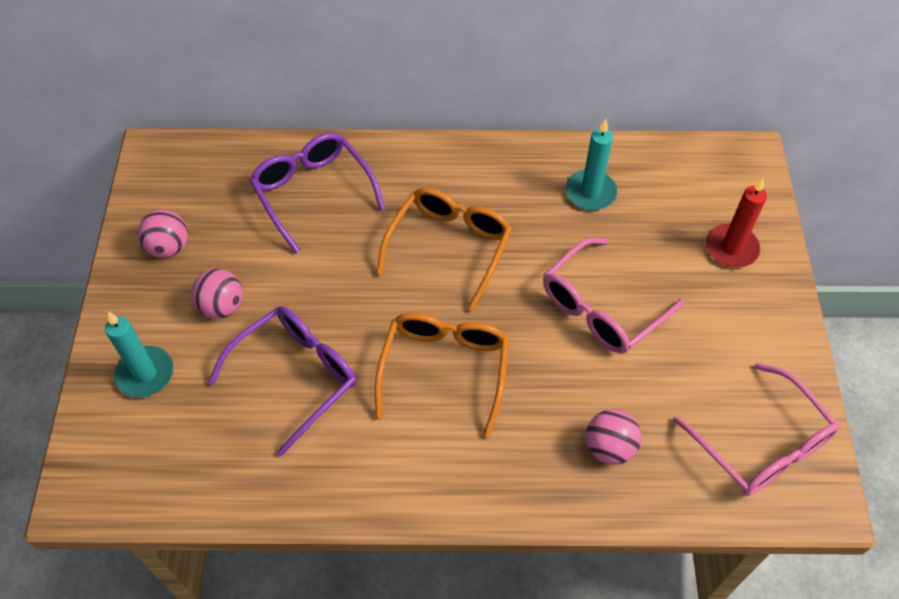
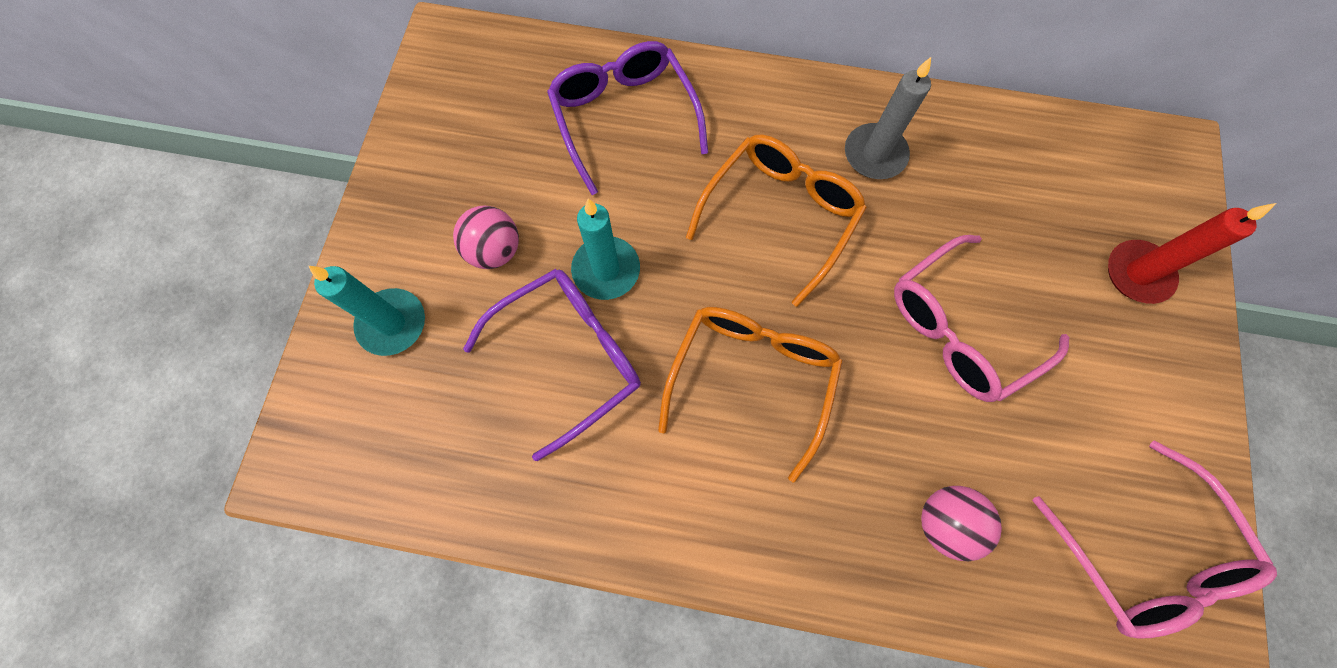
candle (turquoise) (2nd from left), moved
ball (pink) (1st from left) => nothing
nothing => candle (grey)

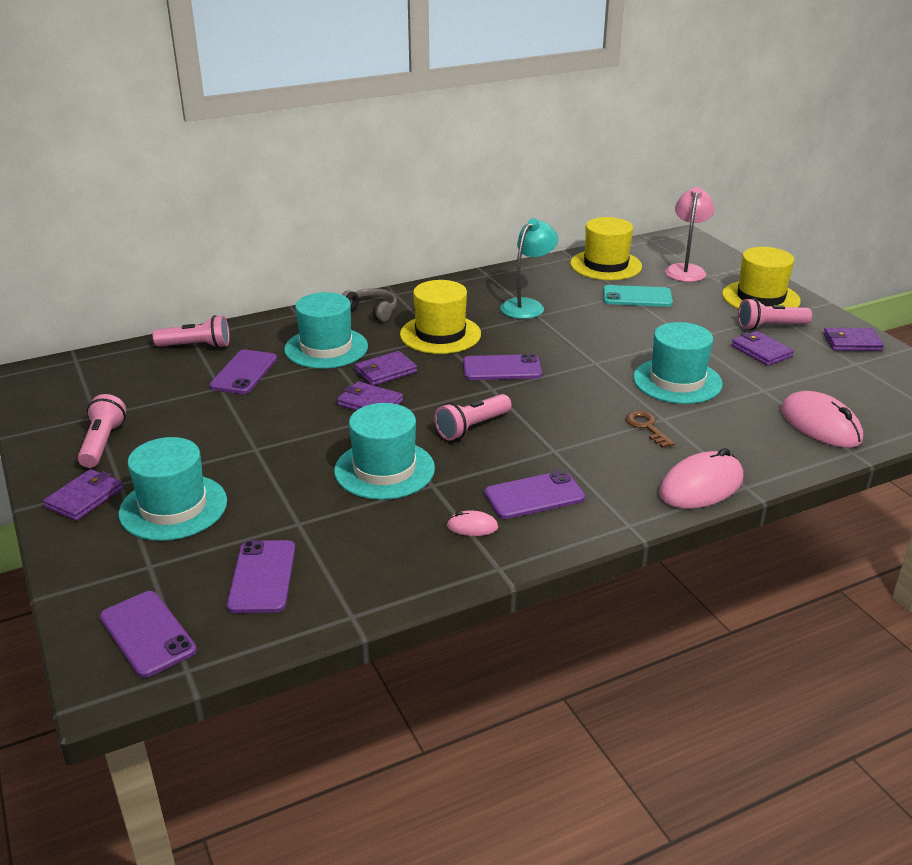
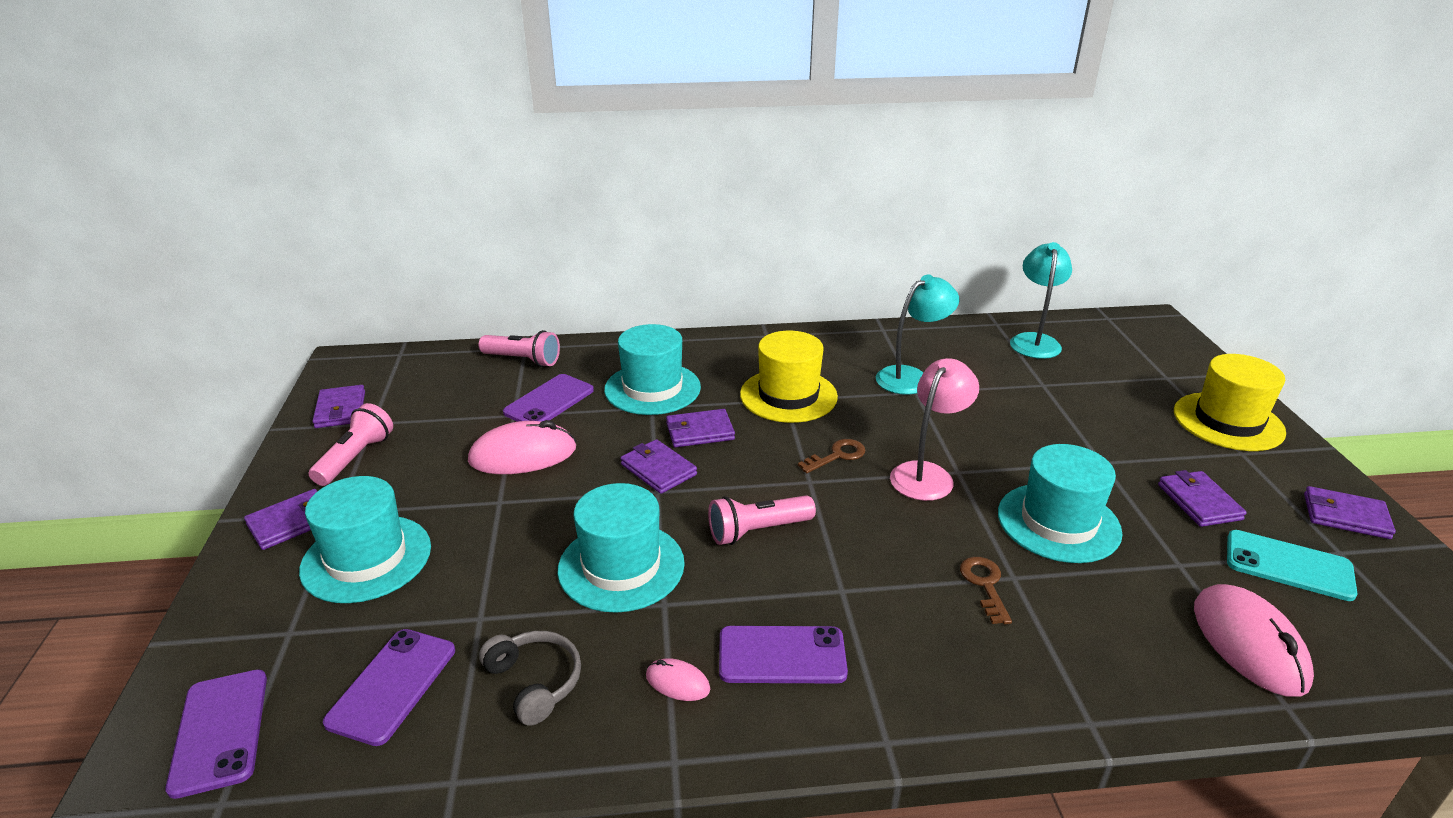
lamp (pink), moved
hat (yellow) (2nd from left) => lamp (turquoise) (2nd from left)
phone (turquoise), moved
headphones (grey), moved
flashlight (pink) (4th from left) => nothing
phone (purple) (4th from left) => key (brown) (1st from left)
mouse (pink) (2nd from left in the first image) => mouse (pink) (1st from left), moved
nothing => wallet (purple) (2nd from left)

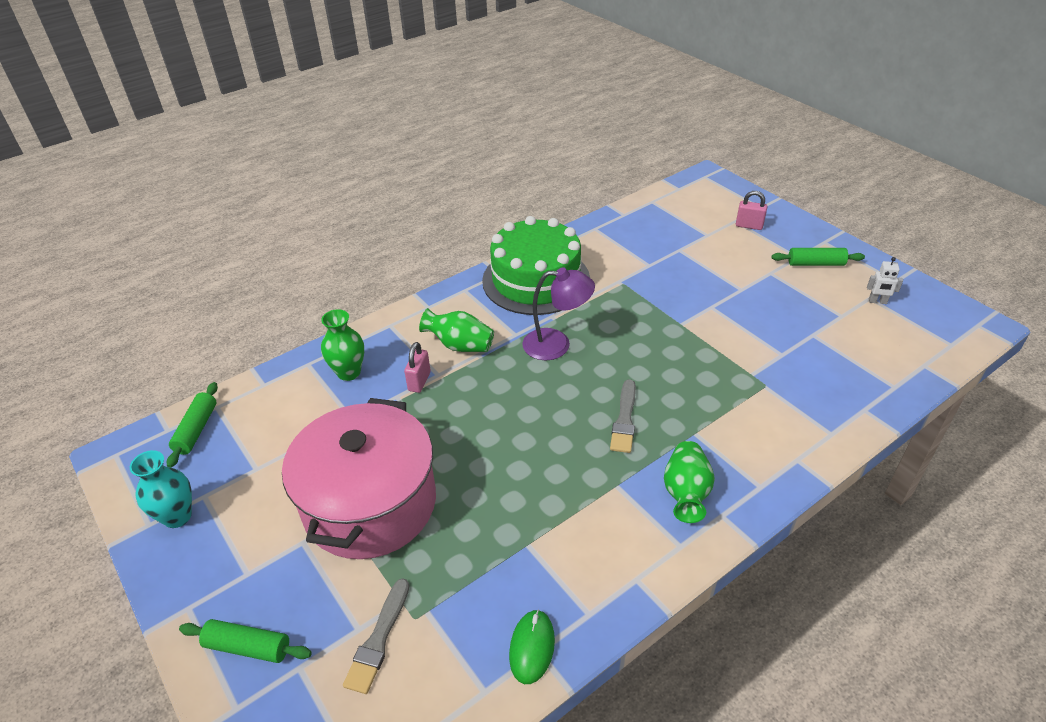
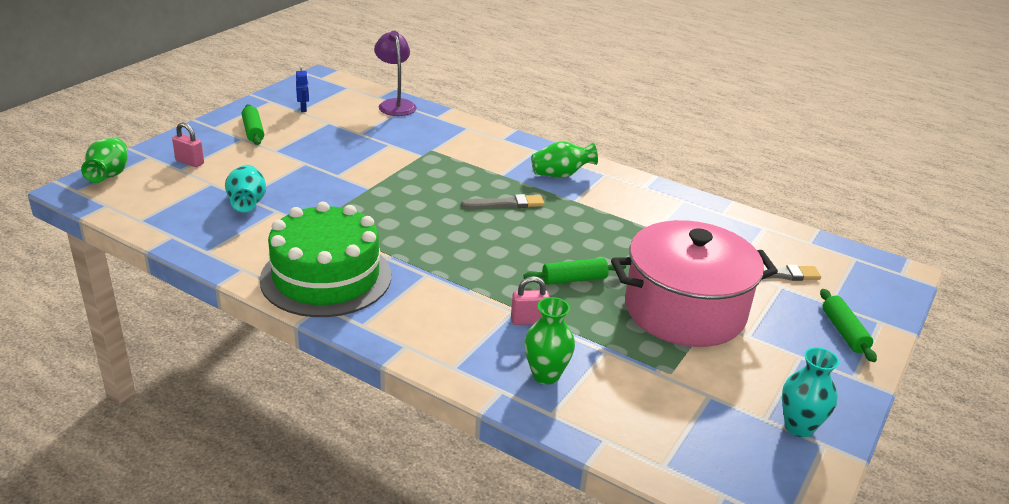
padlock (pink) (2nd from left in the first image) => padlock (pink) (1st from left), 60 degrees counterclockwise
robot (white) => robot (blue)
lamp (purple), moved
vase (green) (2nd from left in the first image) => vase (green) (1st from left), moved
rolling pin (green) (1st from left in the first image) => rolling pin (green) (2nd from left), moved
mouse (green) => nothing
nothing => vase (turquoise) (1st from left)

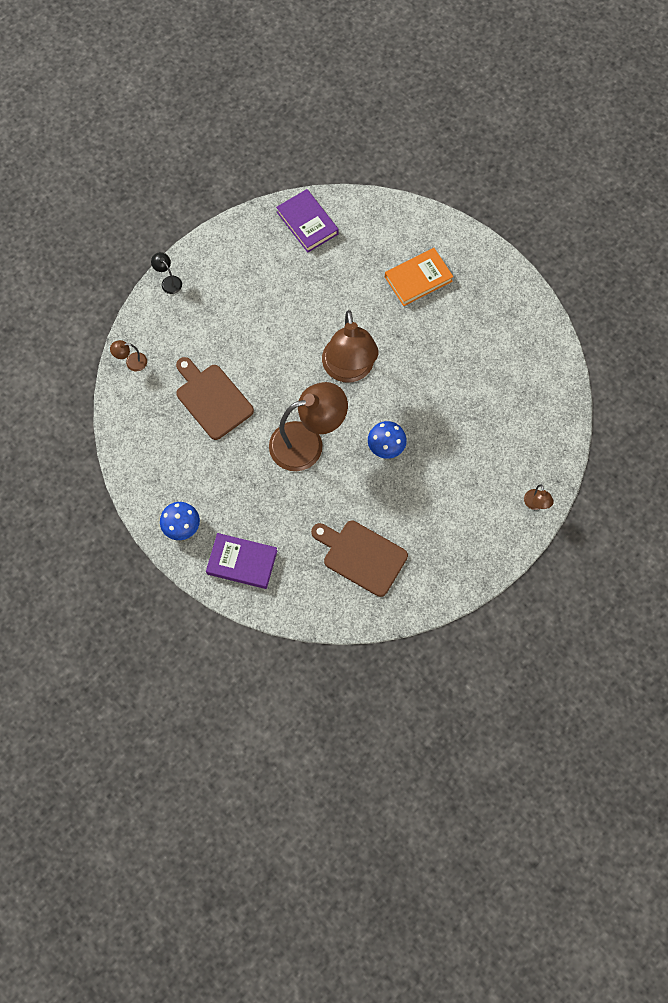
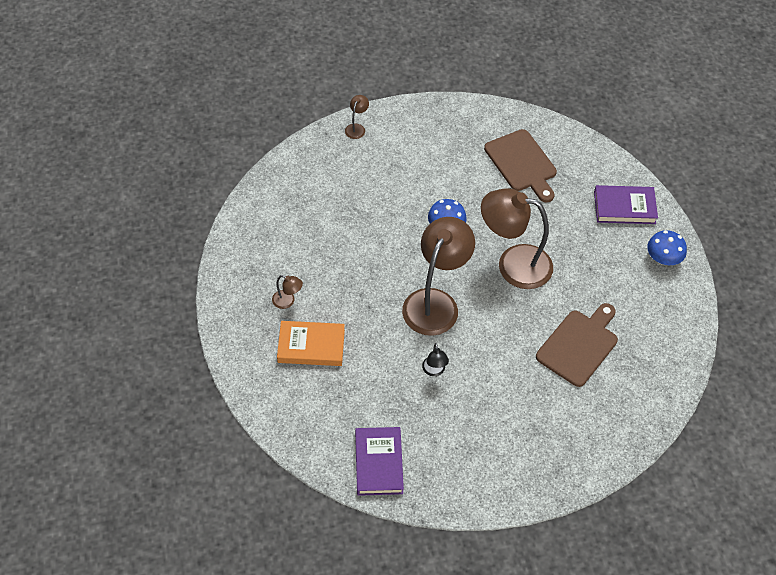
lamp (black), moved
lamp (brown) (1st from left), moved
cutting board (brown) (1st from left in the first image) => cutting board (brown) (2nd from left), 135 degrees counterclockwise
book (purple) (1st from left in the first image) => book (purple) (2nd from left), 45 degrees counterclockwise

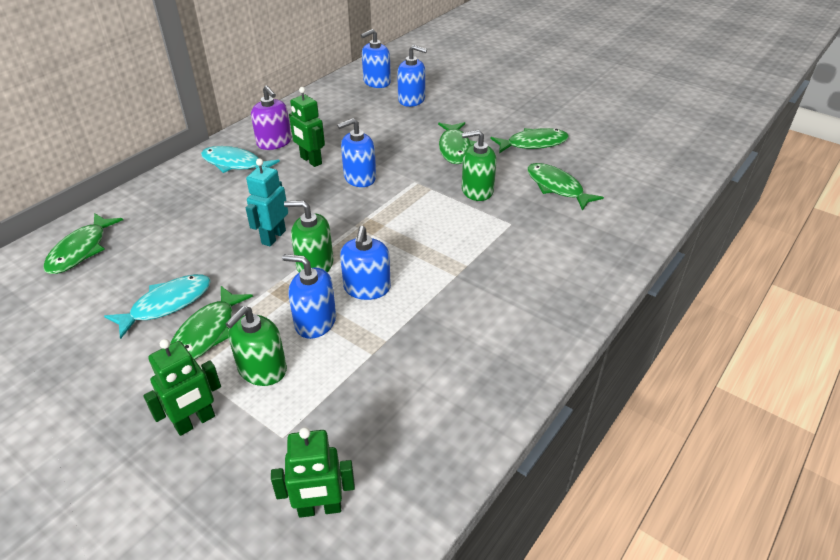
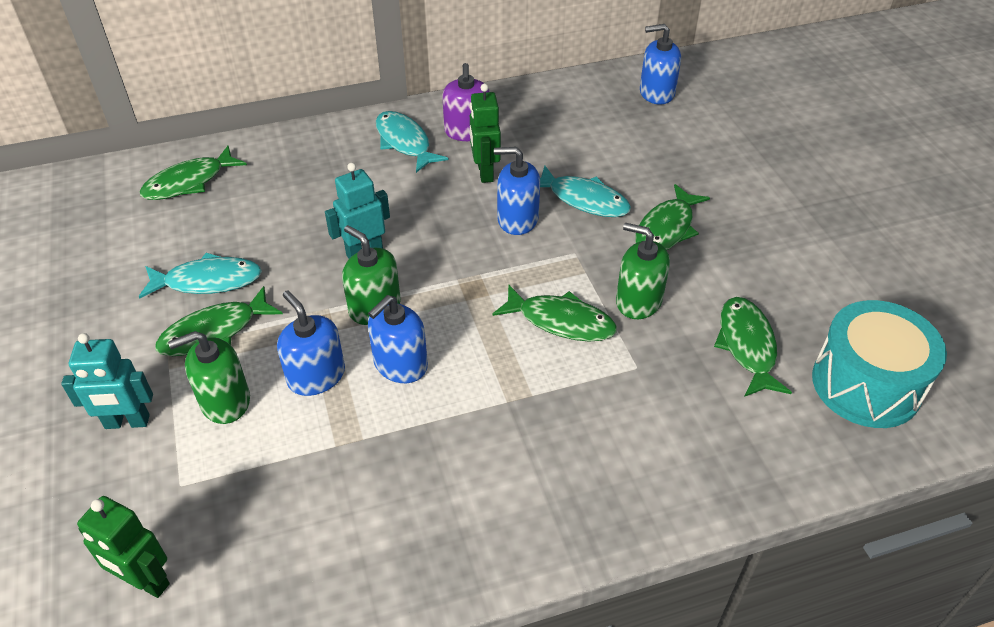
soap dispenser (blue) (5th from left) => nothing
fish (green) (4th from left in the first image) => fish (green) (3rd from left), moved
robot (green) (1st from left) => robot (turquoise) (1st from left)
nothing => fish (turquoise) (3rd from left)
nothing => drum (turquoise)

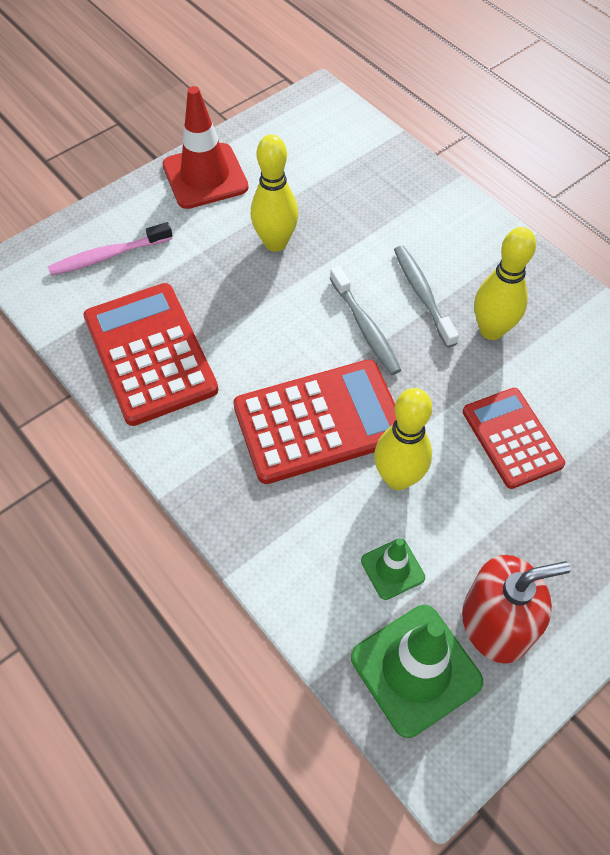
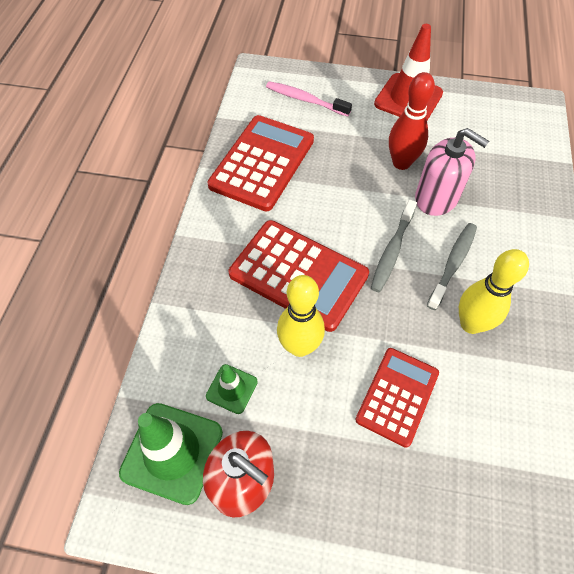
bowling pin (yellow) (1st from left) => bowling pin (red)
nothing => soap dispenser (pink)

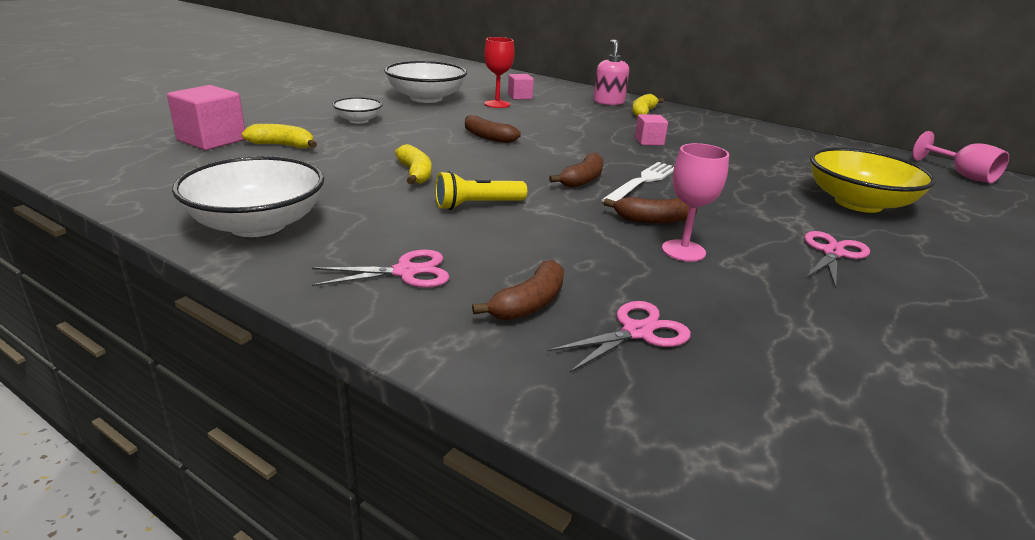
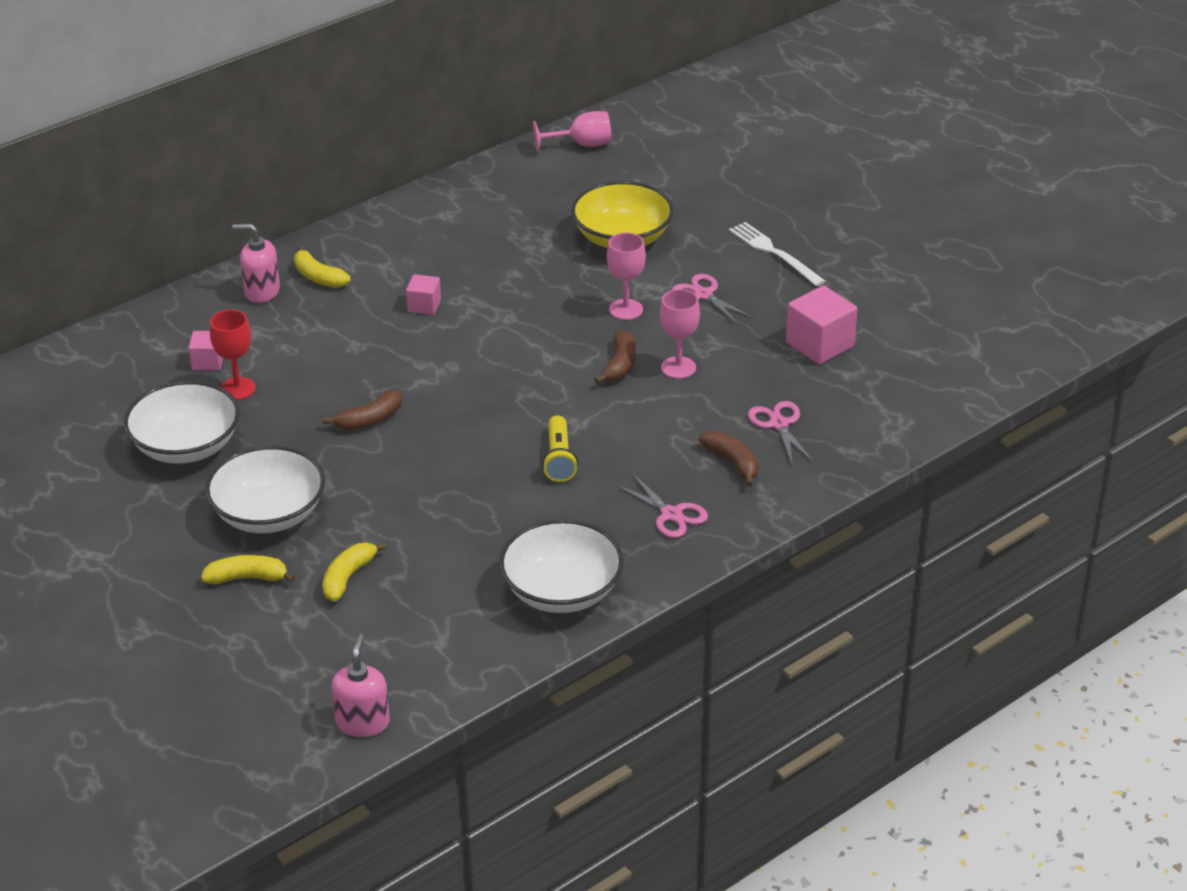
cube (pink) (1st from left in the first image) => cube (pink) (3rd from left), moved
bowl (white) (2nd from left), x1.89
banana (yellow) (2nd from left in the first image) => banana (yellow) (1st from left), moved
banana (brown) (3rd from left) => nothing
fork (white), moved
scissors (pink) (1st from left), 135 degrees clockwise
nothing => goblet (pink) (2nd from left)
nothing => soap dispenser (pink) (2nd from left)

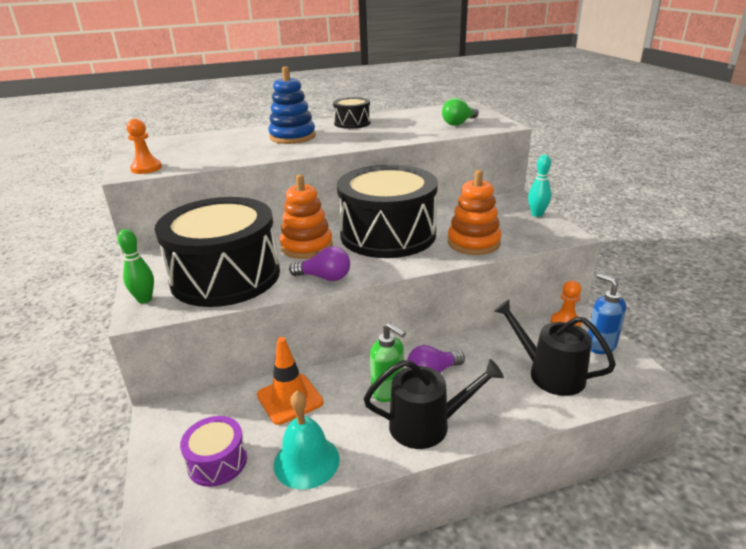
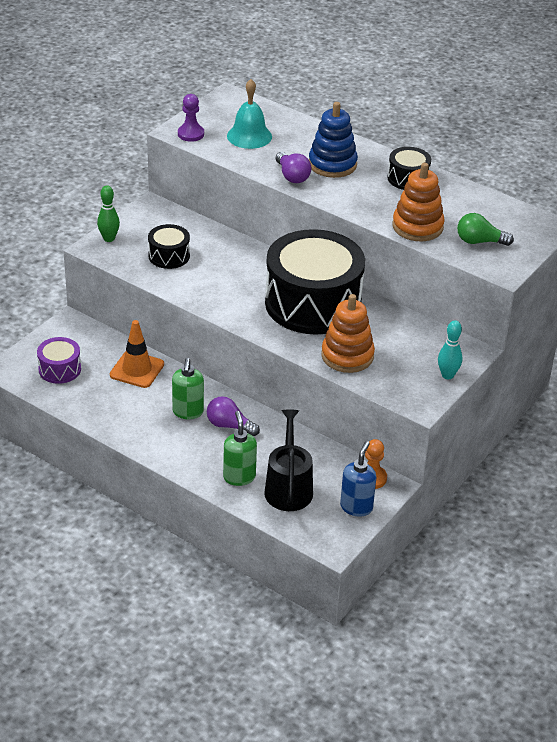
pawn (orange) (1st from left) => pawn (purple)
stacking toy (orange) (1st from left in the first image) => stacking toy (orange) (2nd from left), moved
drum (black) (1st from left), x0.44
light bulb (purple) (1st from left in the first image) => light bulb (purple) (2nd from left), moved
watering can (black) (1st from left) => nothing
bell (turquoise), moved
nothing => soap dispenser (green) (2nd from left)

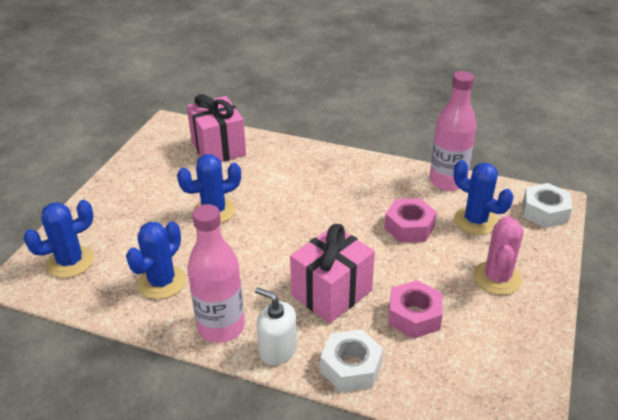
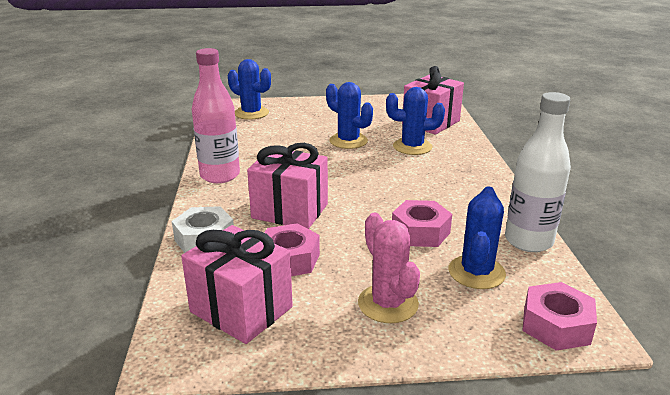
bottle (pink) (2nd from left) => bottle (white)
nut (white) (2nd from left) => nut (pink) (3rd from left)
cactus (pink), 75 degrees clockwise
cactus (blue) (2nd from left in the first image) => cactus (blue) (3rd from left), moved
soap dispenser (white) => nothing
nothing => gift (pink) (1st from left)

